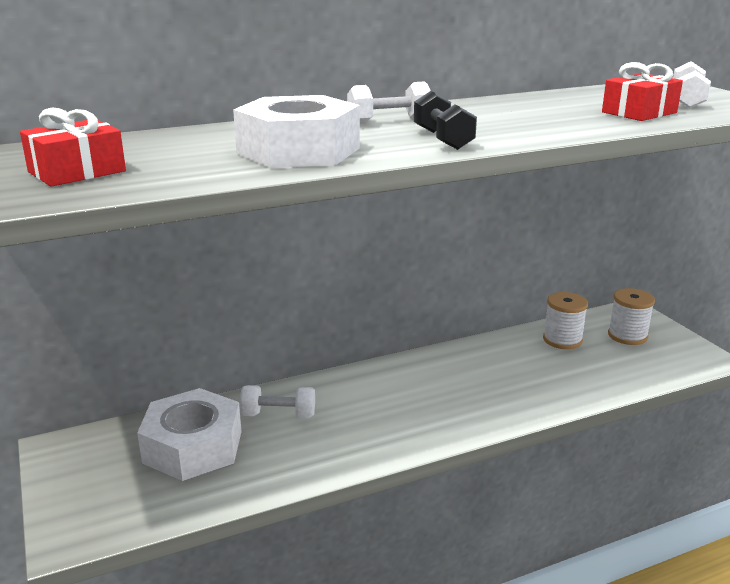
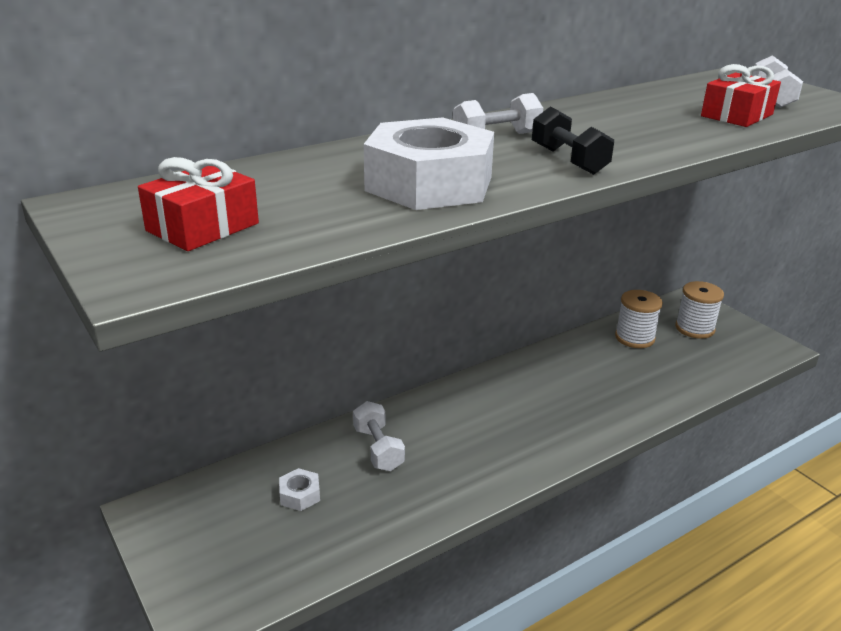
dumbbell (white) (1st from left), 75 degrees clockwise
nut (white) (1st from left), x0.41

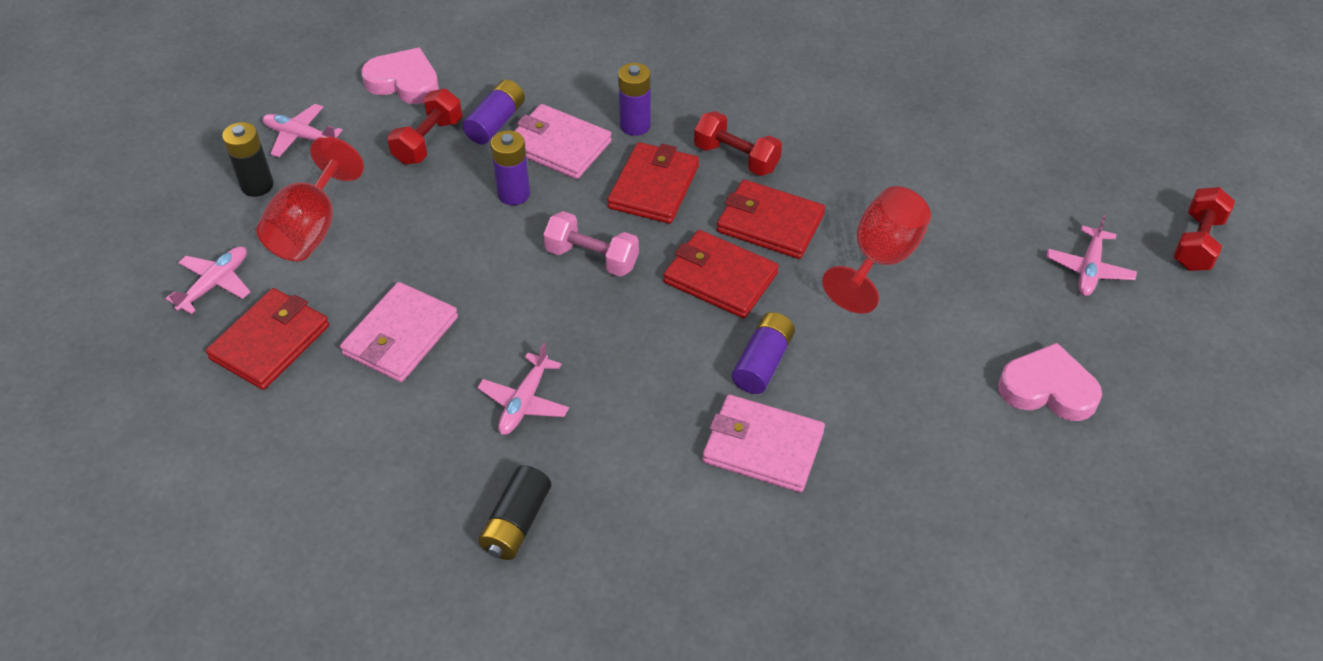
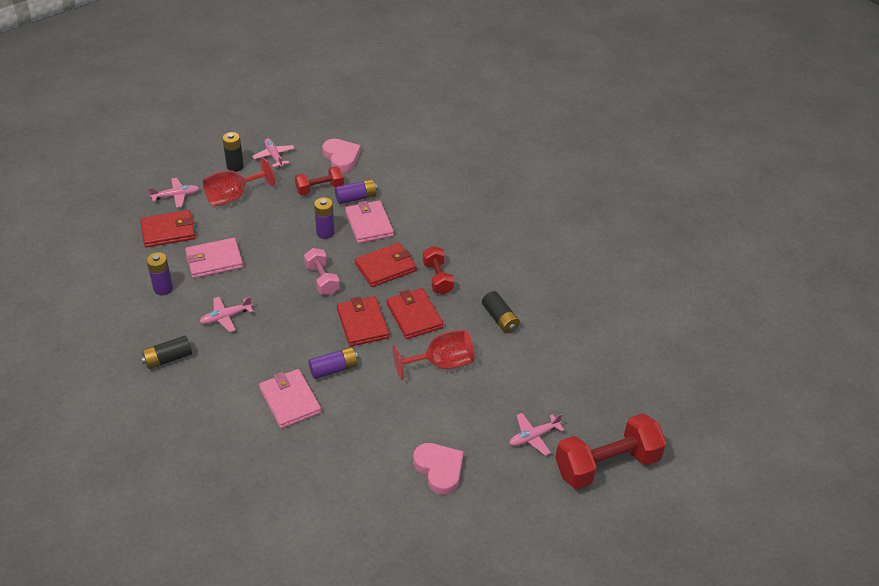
battery (purple) (3rd from left in the first image) => battery (purple) (1st from left), moved
dumbbell (red) (3rd from left), x1.76
nothing => battery (black) (3rd from left)

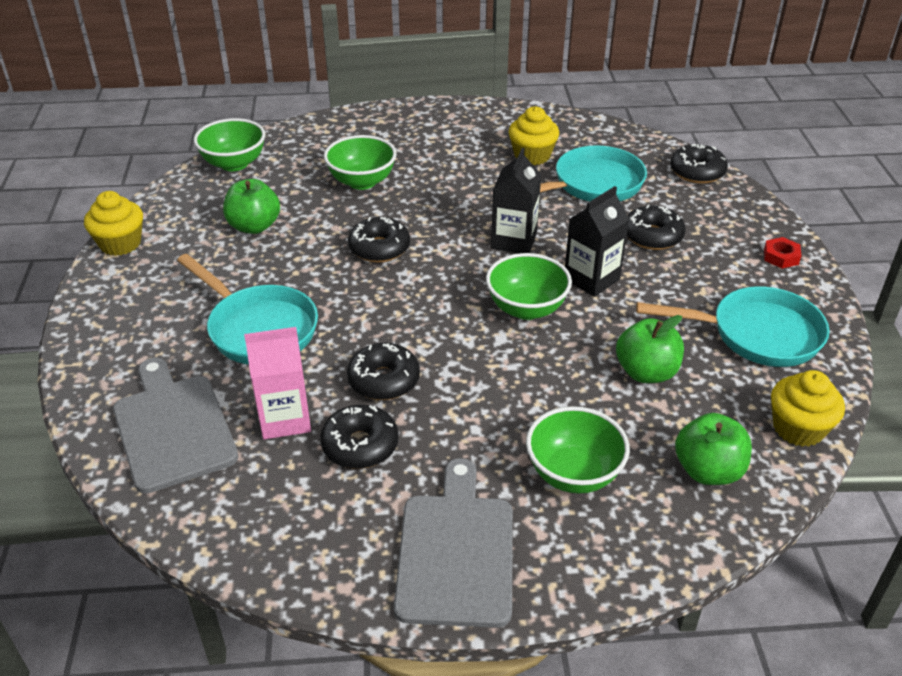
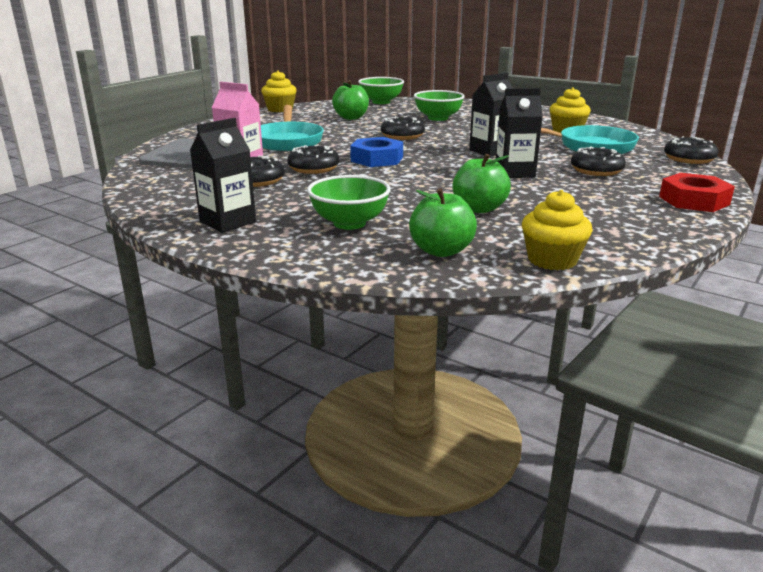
nut (red), x1.80
bowl (green) (3rd from left) => nothing
pan (turquoise) (3rd from left) => nothing
cutting board (grey) (2nd from left) => carton (black) (1st from left)
nothing => nut (blue)

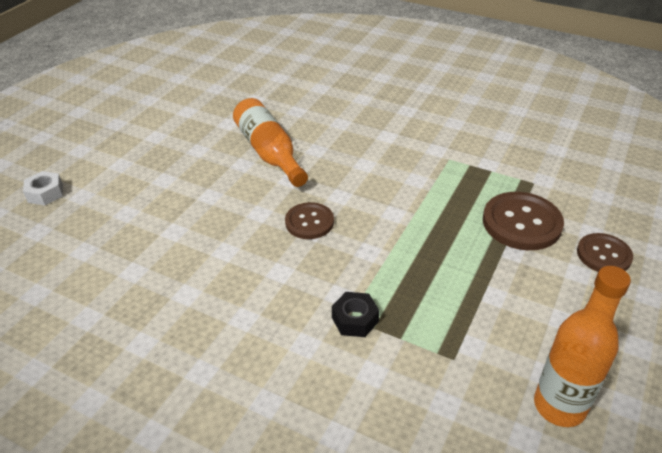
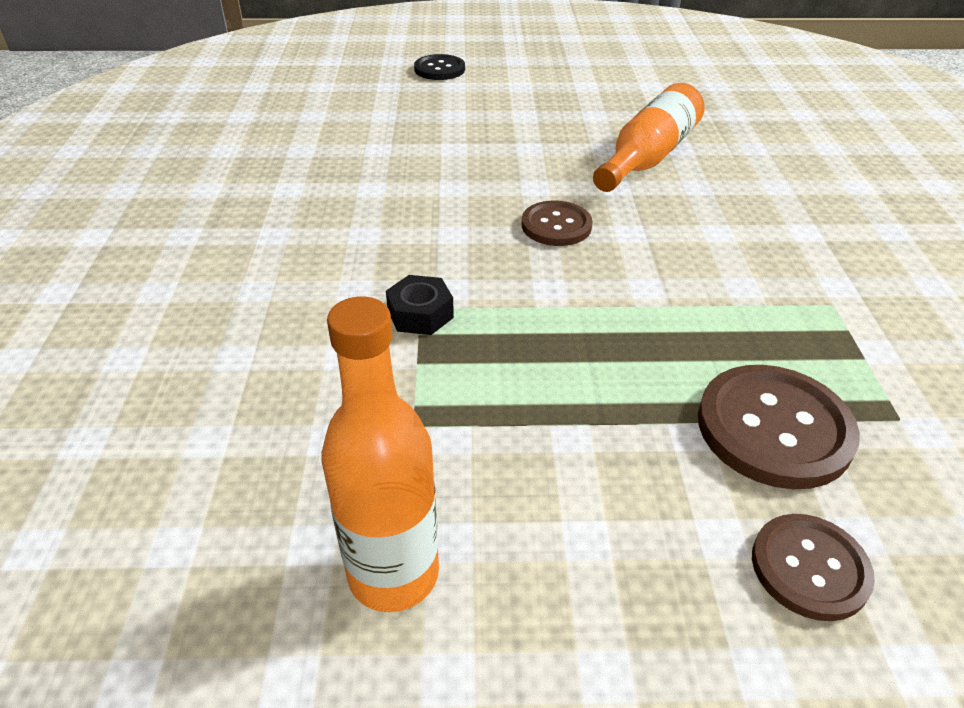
nut (white) => button (black)

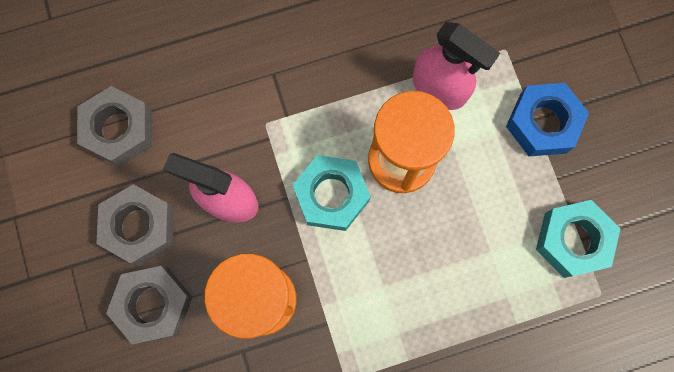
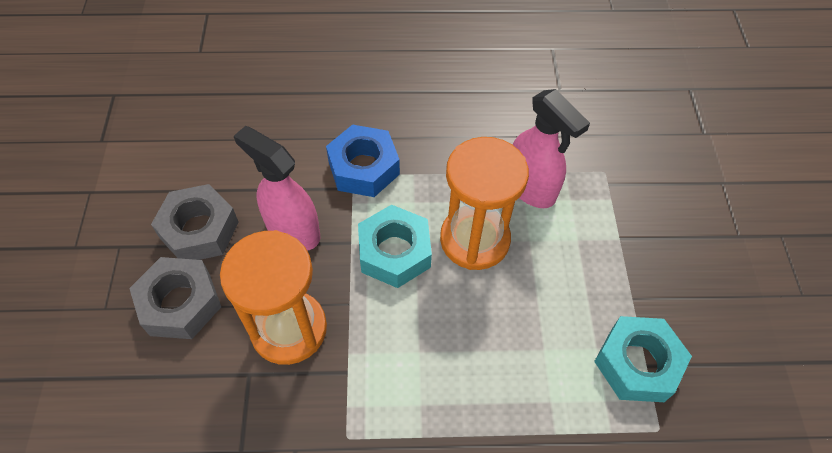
nut (blue), moved
nut (grey) (1st from left) => nothing

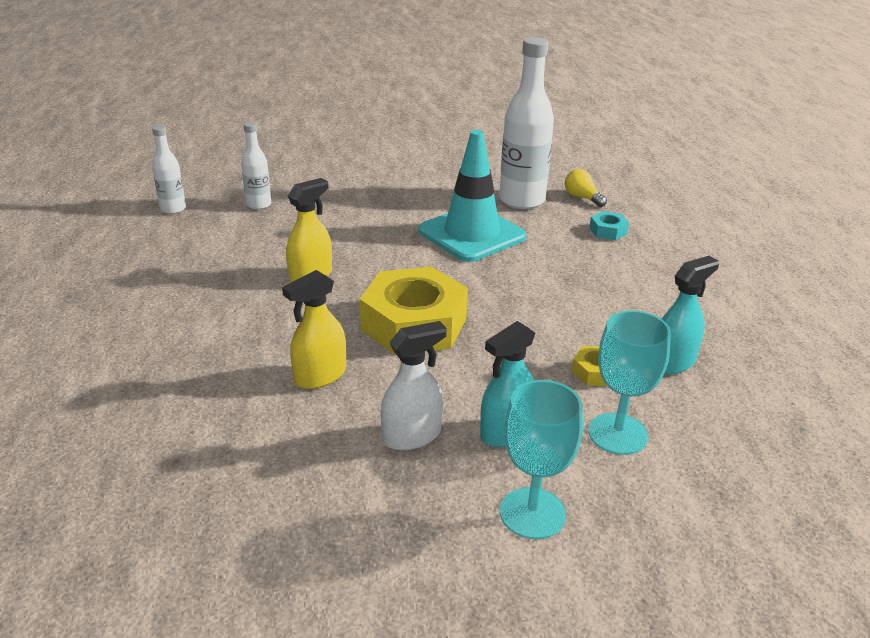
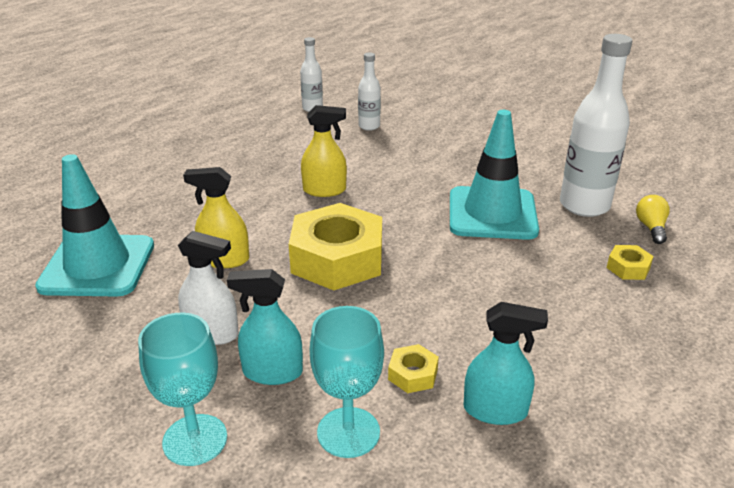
nut (turquoise) => nut (yellow) (3rd from left)
nothing => traffic cone (turquoise) (1st from left)

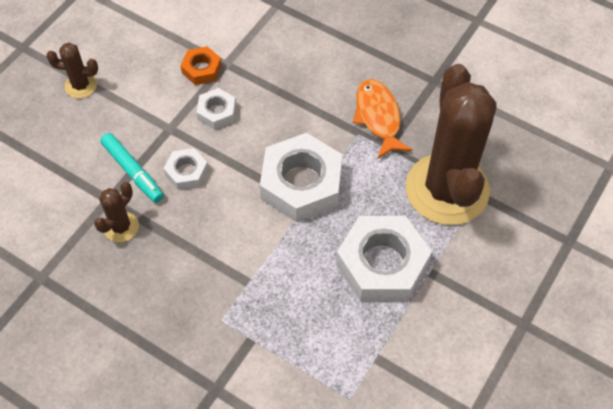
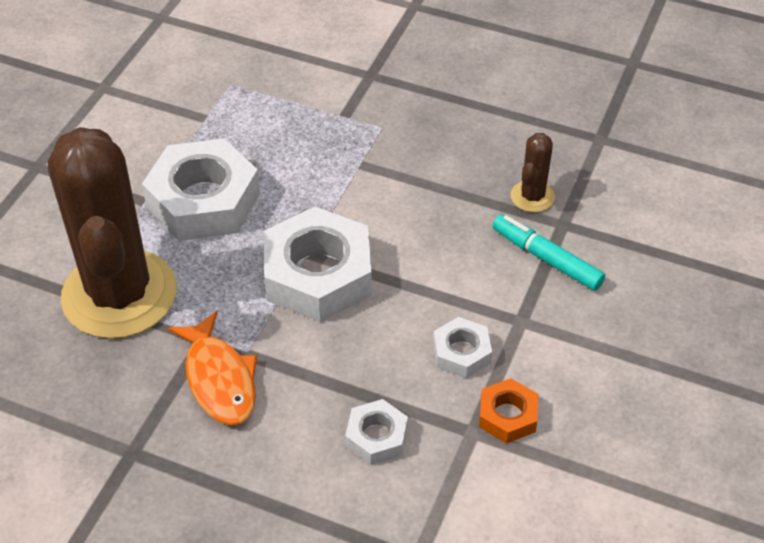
cactus (brown) (1st from left) => nothing
nut (white) (1st from left in the first image) => nut (white) (3rd from left), moved

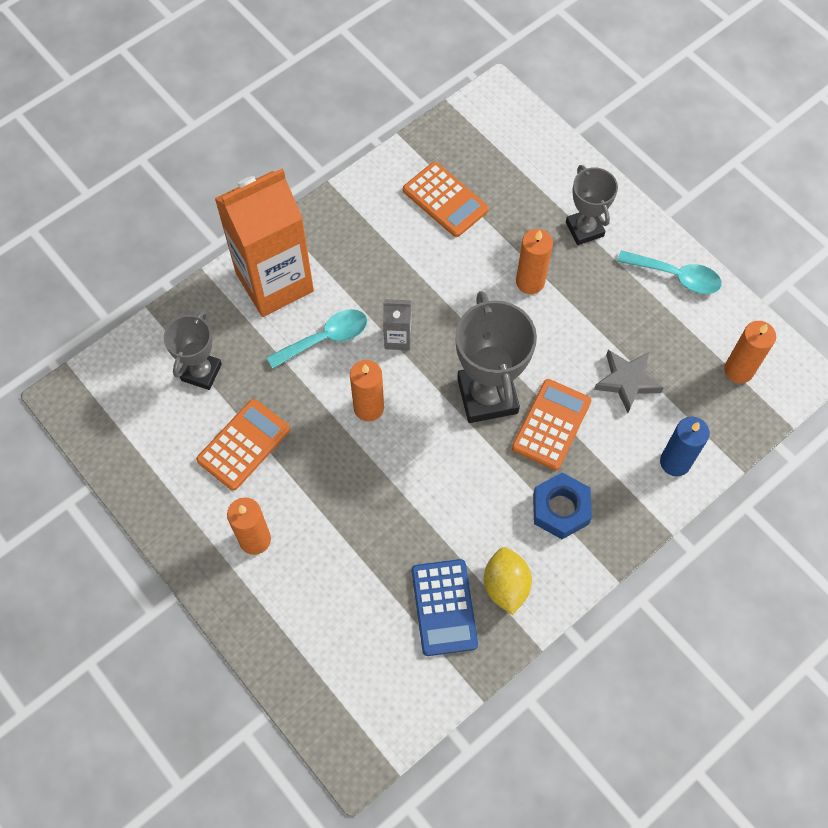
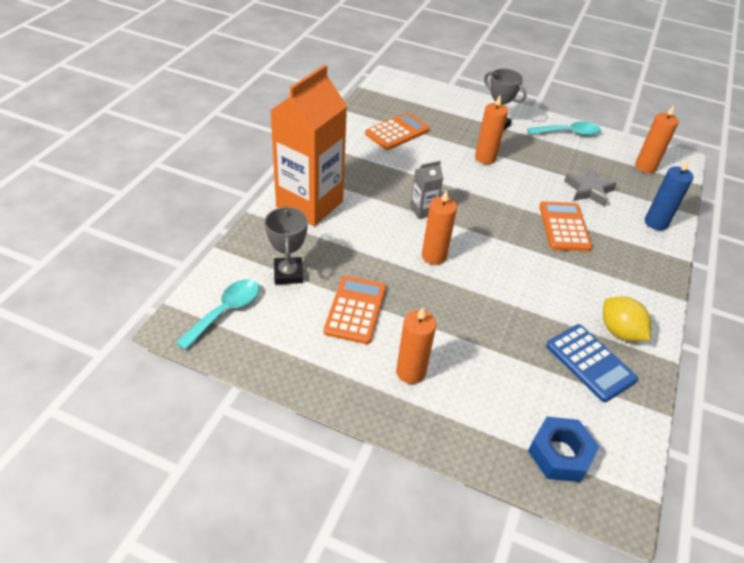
calculator (orange) (2nd from left), 60 degrees counterclockwise
trophy (grey) (2nd from left) => nothing
spoon (turquoise) (1st from left), moved
nut (blue), moved

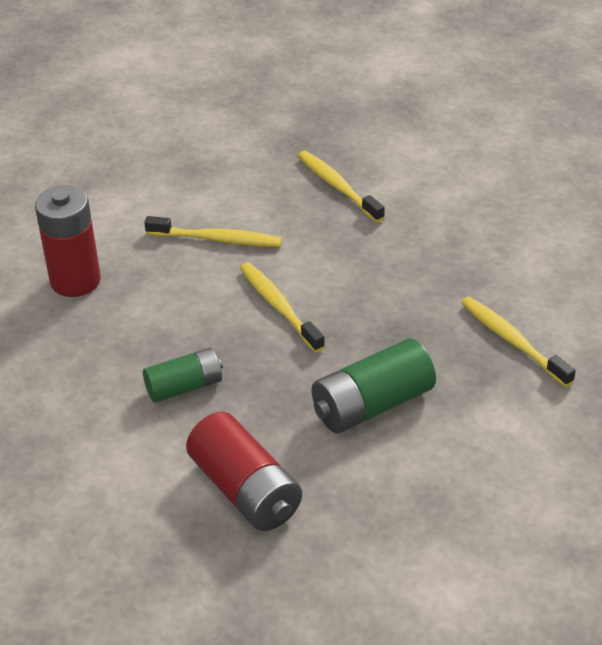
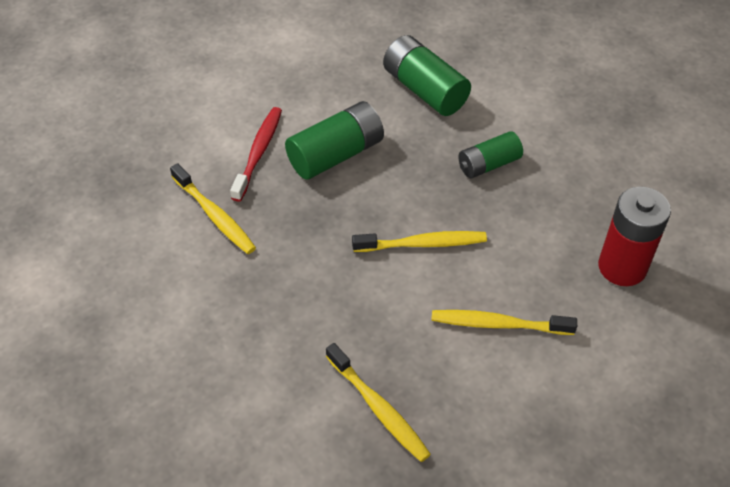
toothbrush (yellow) (2nd from left in the first image) => toothbrush (yellow) (3rd from left), 60 degrees counterclockwise
battery (red) (2nd from left) => battery (green) (2nd from left)
nothing => toothbrush (red)

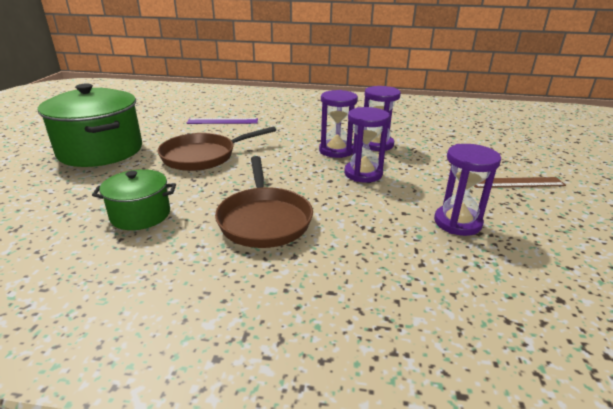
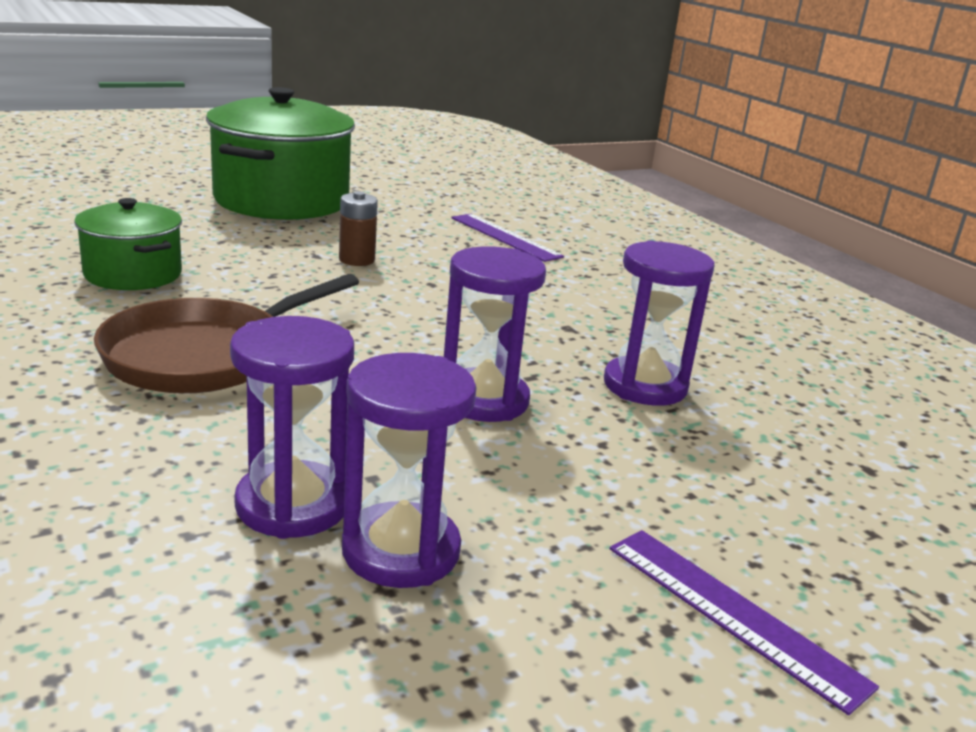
hourglass (purple) (1st from left), moved
pan (brown) (1st from left) => battery (brown)
ruler (brown) => ruler (purple) (2nd from left)

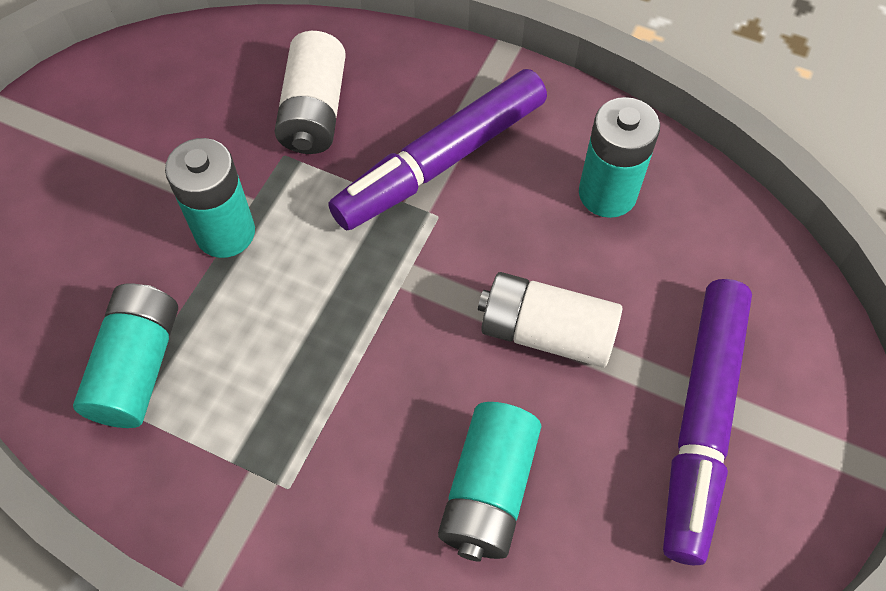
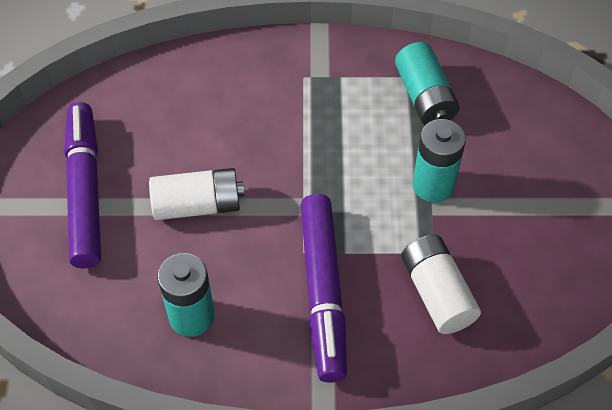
marker (purple) (1st from left in the first image) => marker (purple) (2nd from left), 150 degrees clockwise
battery (turquoise) (3rd from left) => nothing

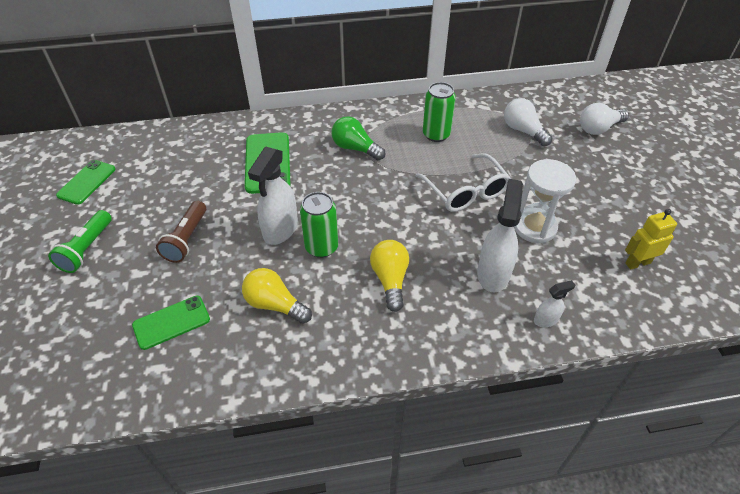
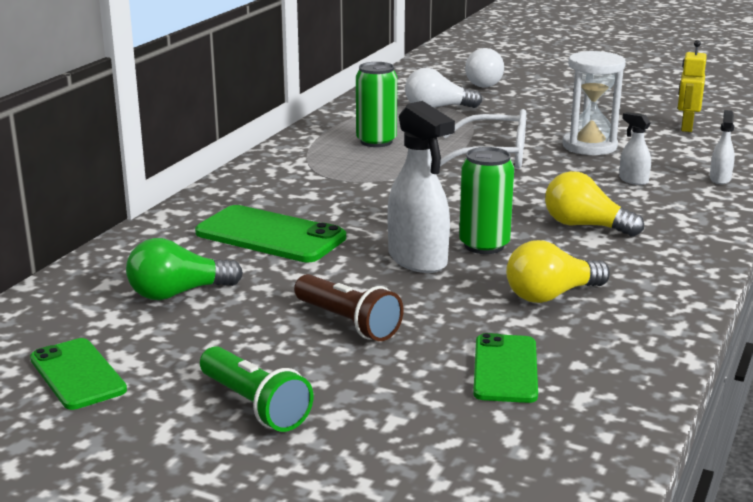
light bulb (green), moved
spray bottle (white) (2nd from left), x0.50

